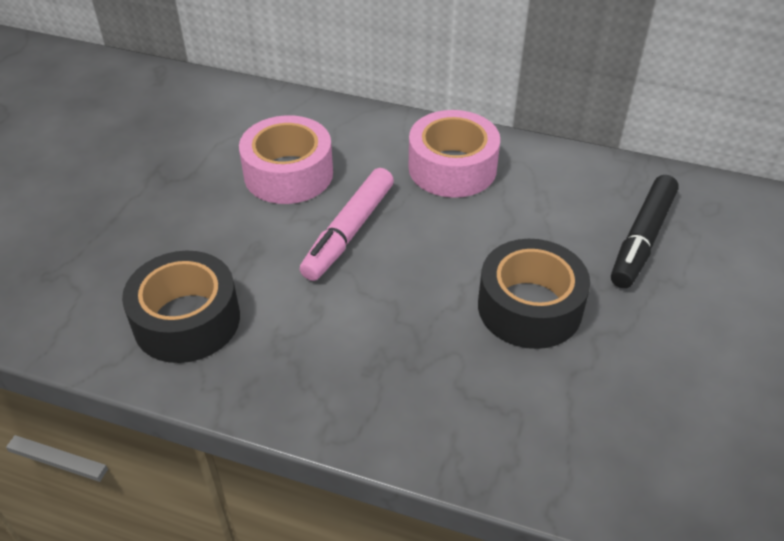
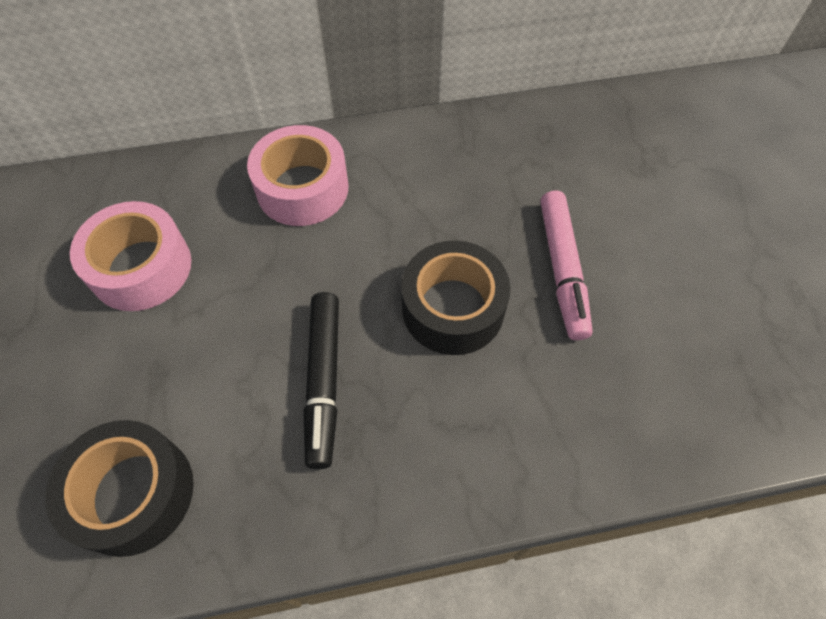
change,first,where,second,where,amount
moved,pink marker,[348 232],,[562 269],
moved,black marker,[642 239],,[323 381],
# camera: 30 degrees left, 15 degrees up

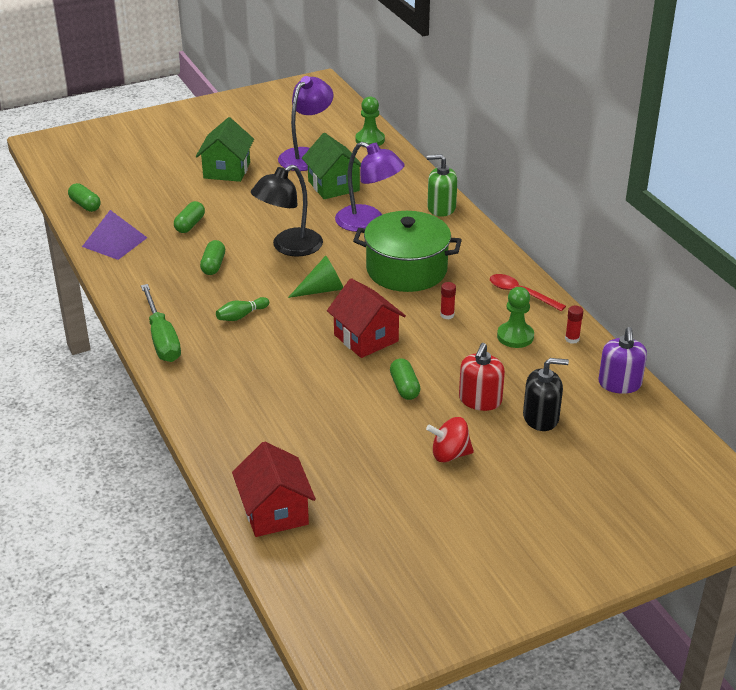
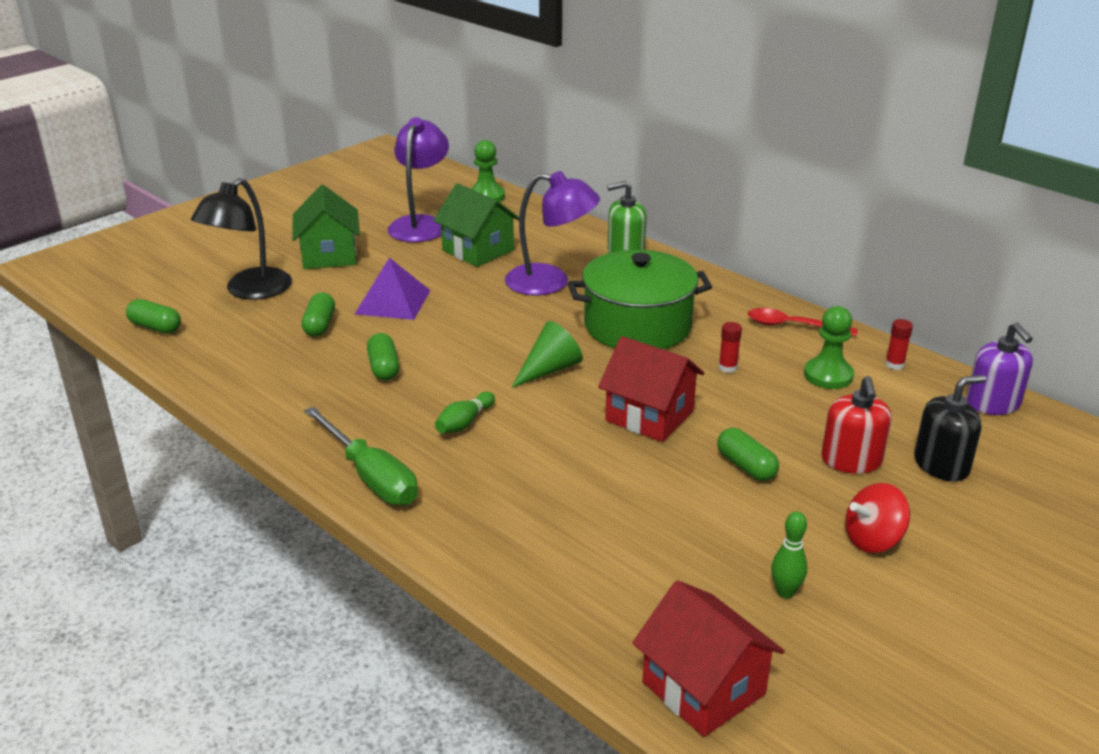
change,first,where,second,where,amount
added,,,green bowling pin,[785 592],
moved,purple pyramid,[114 242],,[393 302],
moved,black lamp,[289 247],,[250 291],
# camera: 20 degrees left, 5 degrees down

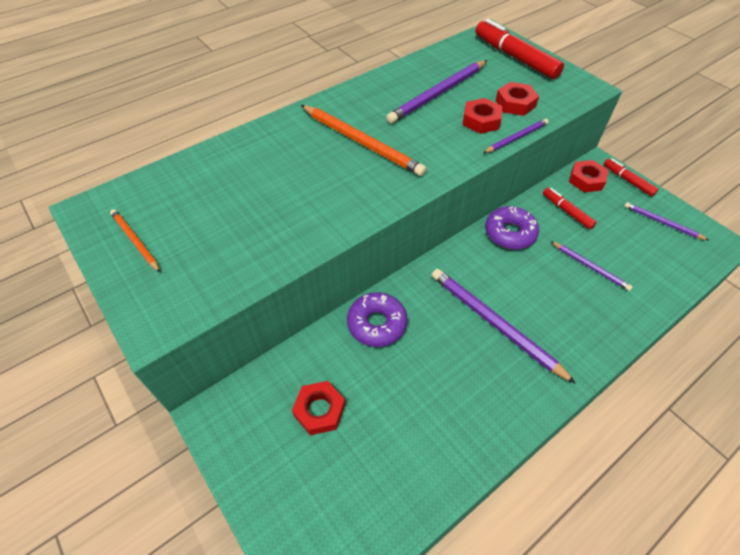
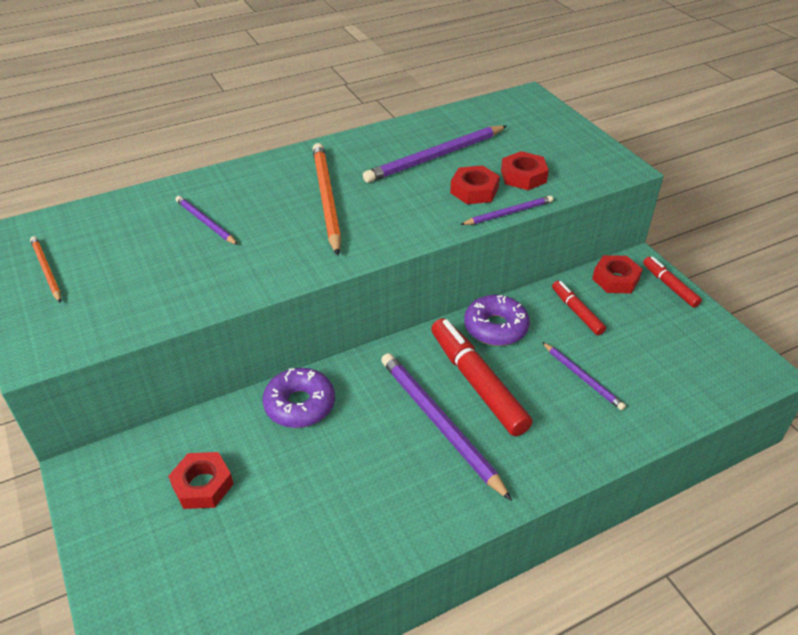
change,first,where,second,where,amount
moved,red marker,[515 58],,[477 383],
moved,purple pencil,[662 222],,[205 222],
turned,orange pencil,[361 142],,[326 199],150 degrees counterclockwise
# camera: 10 degrees right, 10 degrees down

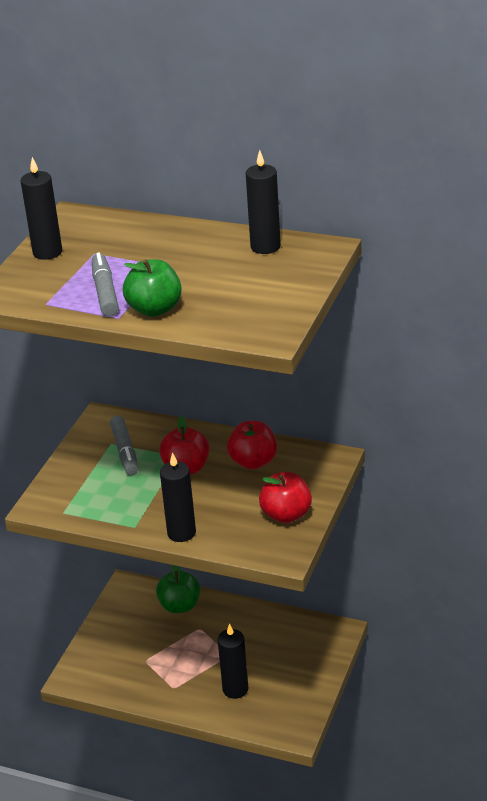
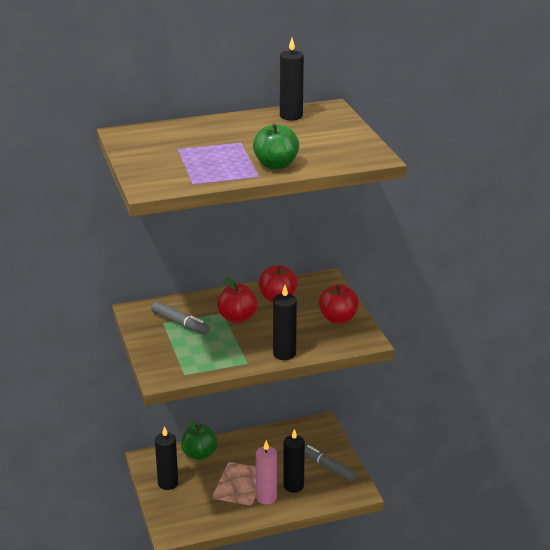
change,first,where,second,where,amount
added,,,pink candle,[266 497],
moved,black candle,[47 252],,[168 483],
moved,grey marker,[105 292],,[328 467],
# camera: 40 degrees left, 5 degrees down

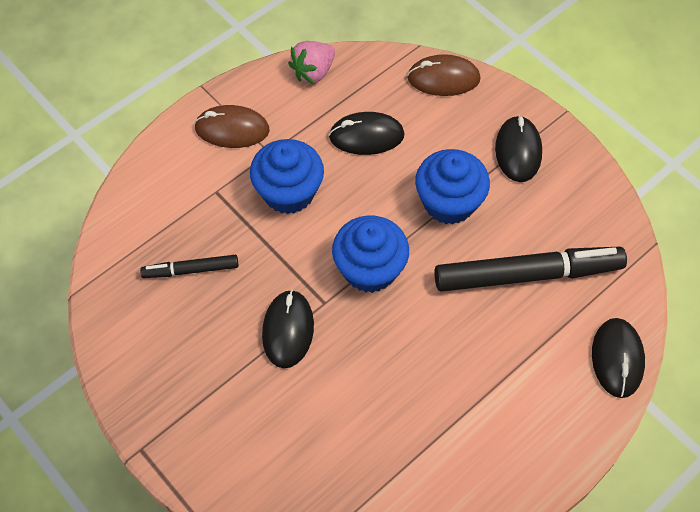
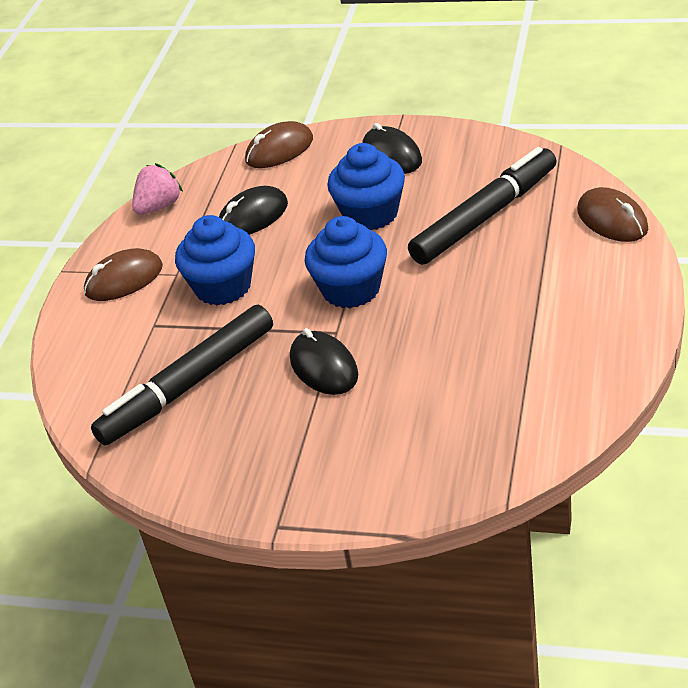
change,first,where,second,where,amount
recoloured,black mouse,[617 359],brown mouse,[612 220],
turned,pink strawberry,[313 72],,[159 207],150 degrees counterclockwise
resized,black marker,[191 270],,[188 385],x1.96
# camera: 30 degrees left, 20 degrees down

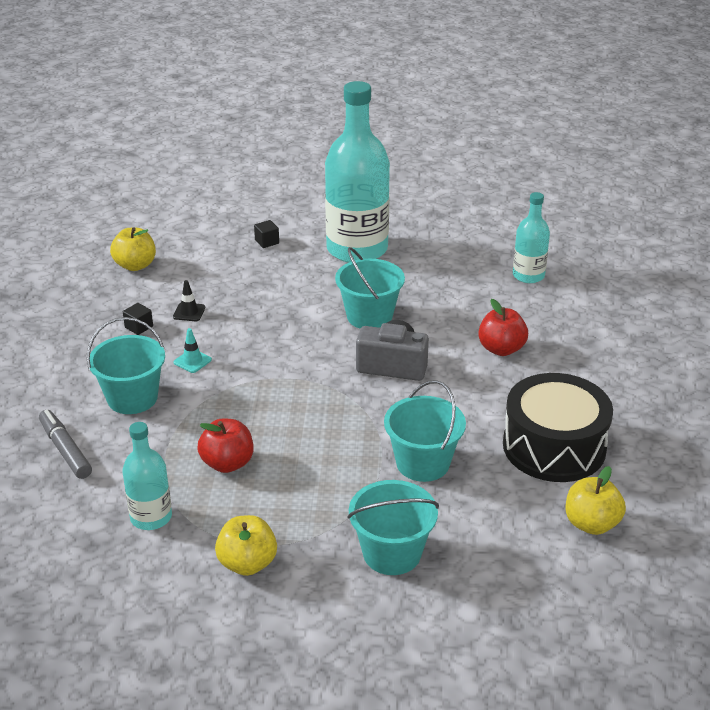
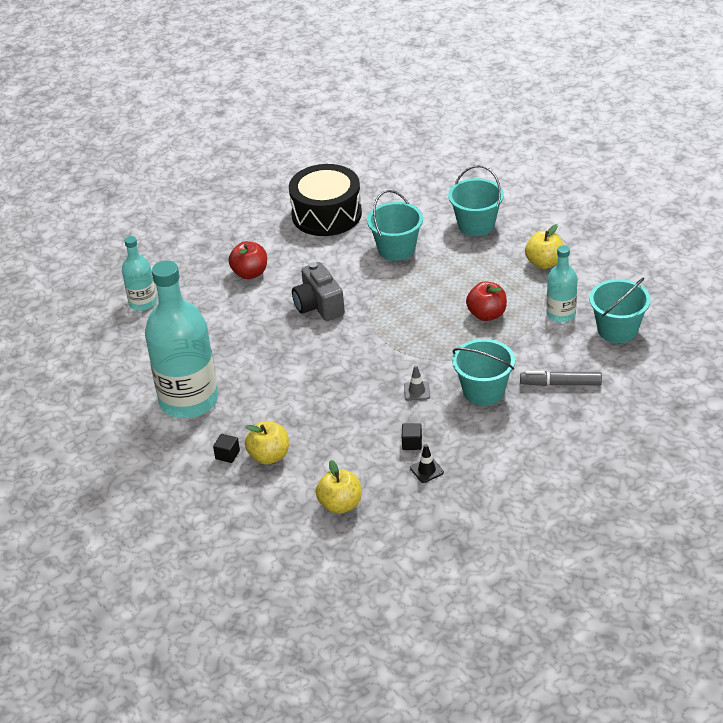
change,first,where,second,where,amount
moved,black traffic cone,[189 312],,[426 470],
moved,turquoise bucket,[369 316],,[617 329],
moved,yellow apple,[591 524],,[269 456],
recoloured,turquoise traffic cone,[192 361],grey traffic cone,[417 391],
turned,grey marker,[65 450],,[560 384],75 degrees clockwise
# camera: 125 degrees left, 5 degrees up

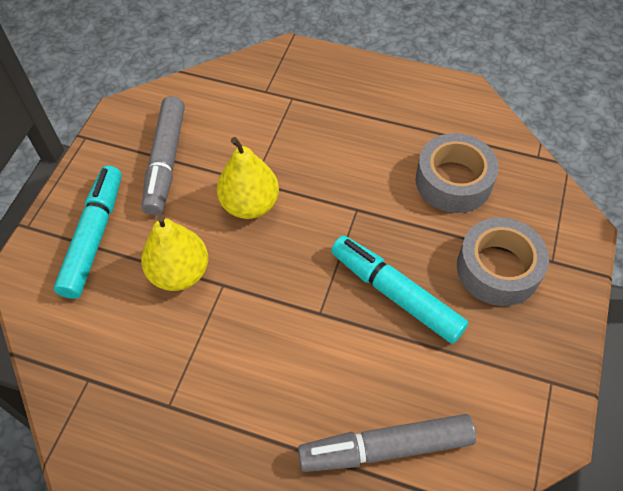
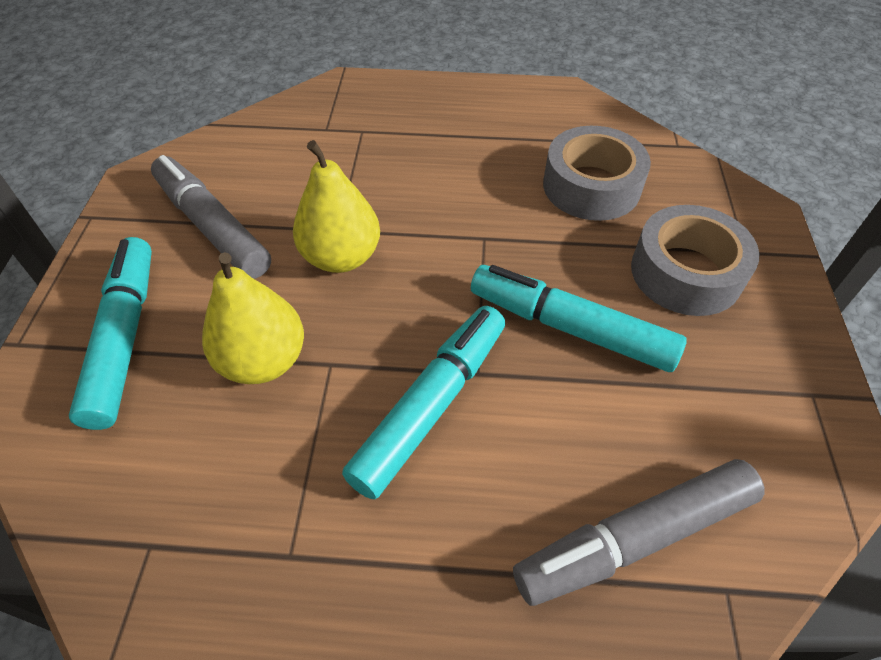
change,first,where,second,where,amount
added,,,turquoise marker,[431 405],
turned,grey marker,[166 162],,[212 227],150 degrees clockwise
# camera: 15 degrees left, 5 degrees down

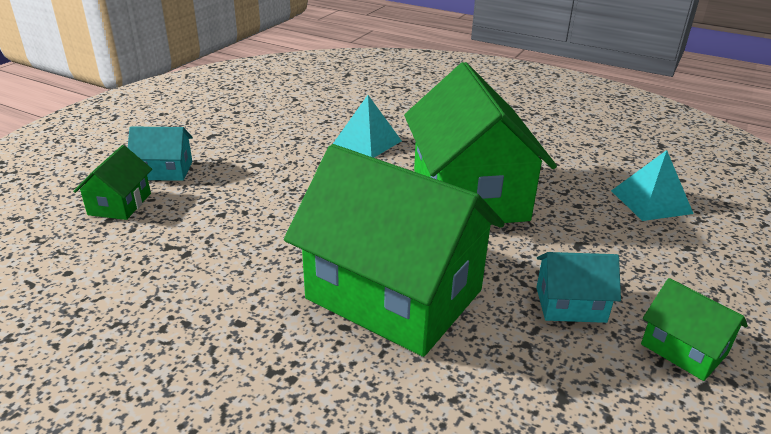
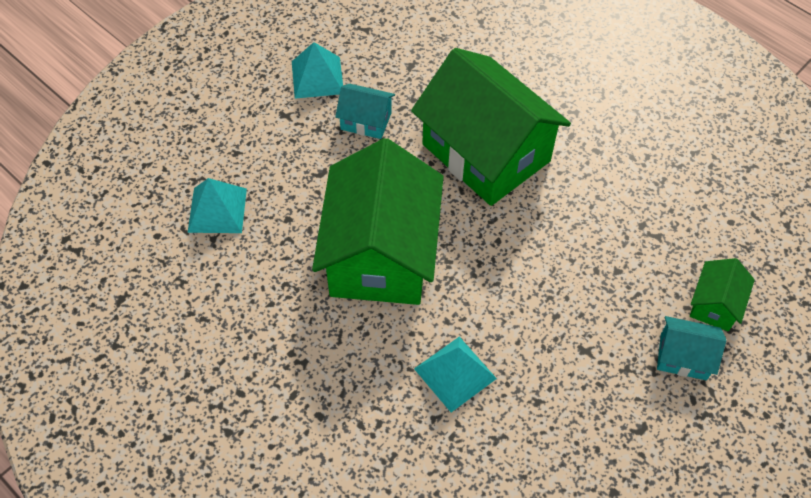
change,first,where,second,where,amount
replaced,green house,[684 349],turquoise pyramid,[317 77],
# camera: 165 degrees left, 25 degrees up

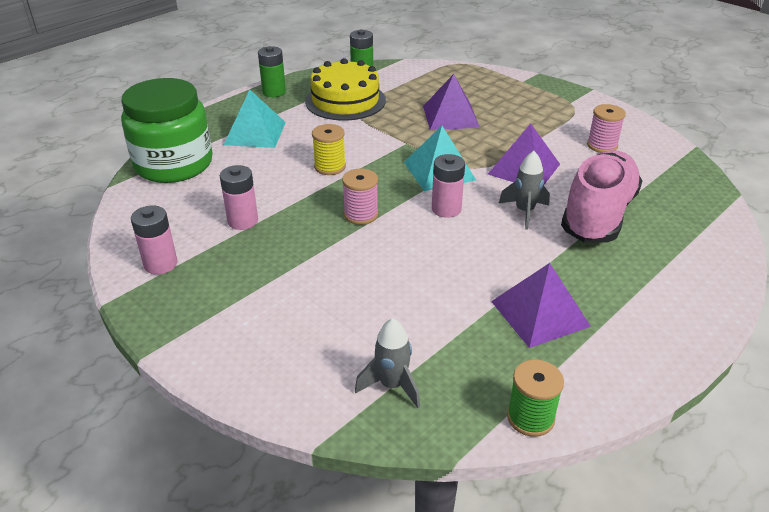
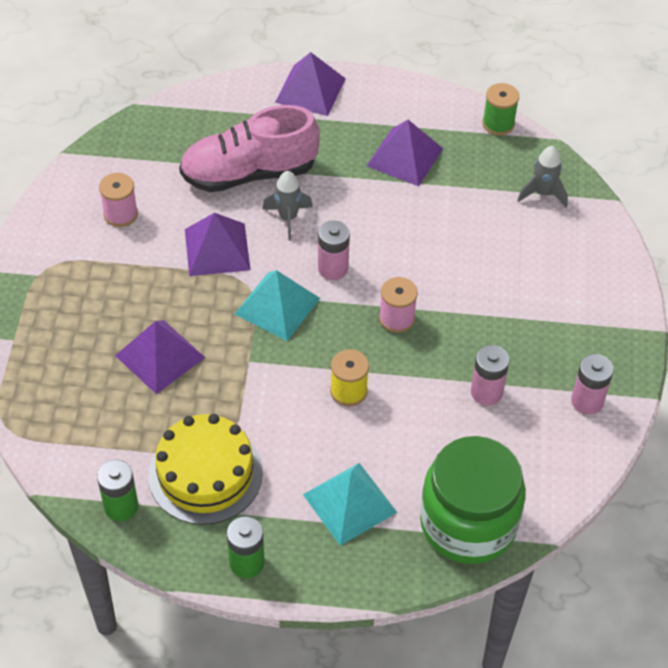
change,first,where,second,where,amount
added,,,purple pyramid,[310 90],
# camera: 130 degrees left, 15 degrees up

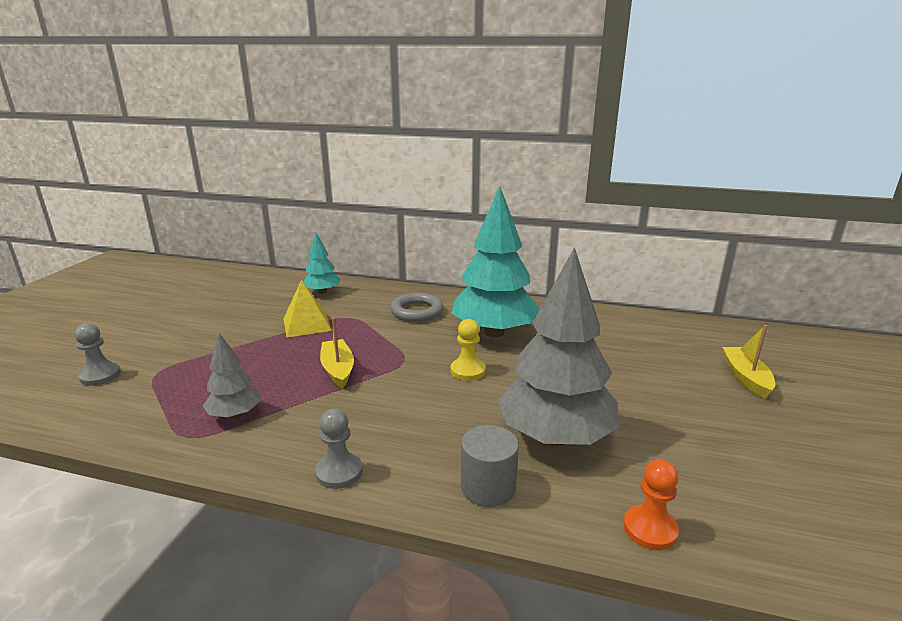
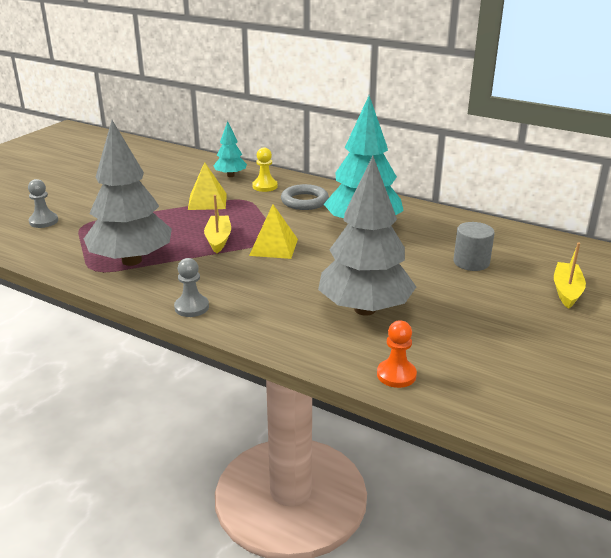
change,first,where,second,where,amount
added,,,yellow pyramid,[273 247],
moved,yellow pawn,[468 371],,[265 186],
moved,grey cylinder,[488 487],,[471 262],
resized,grey tree,[235 414],,[131 260],x2.03
# camera: 15 degrees right, 5 degrees up

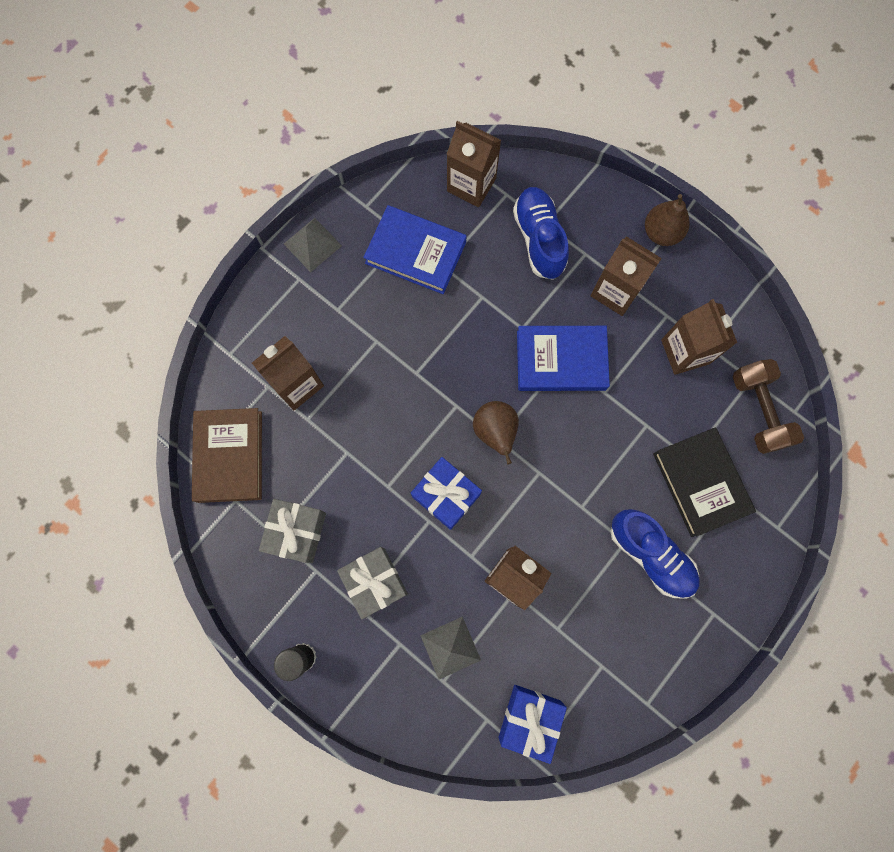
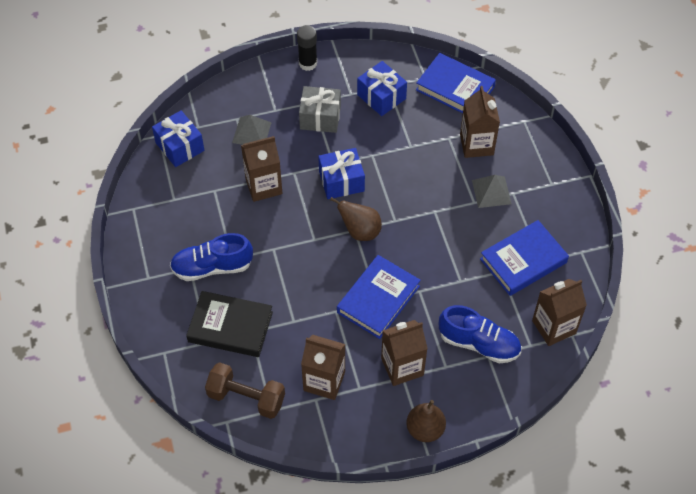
change,first,where,second,where,amount
moved,grey pyramid,[312 244],,[491 192],
recoloured,brown book,[229 456],blue book,[455 88],
recoloured,grey gift,[297 532],blue gift,[381 96],
# camera: 125 degrees right, 20 degrees down

